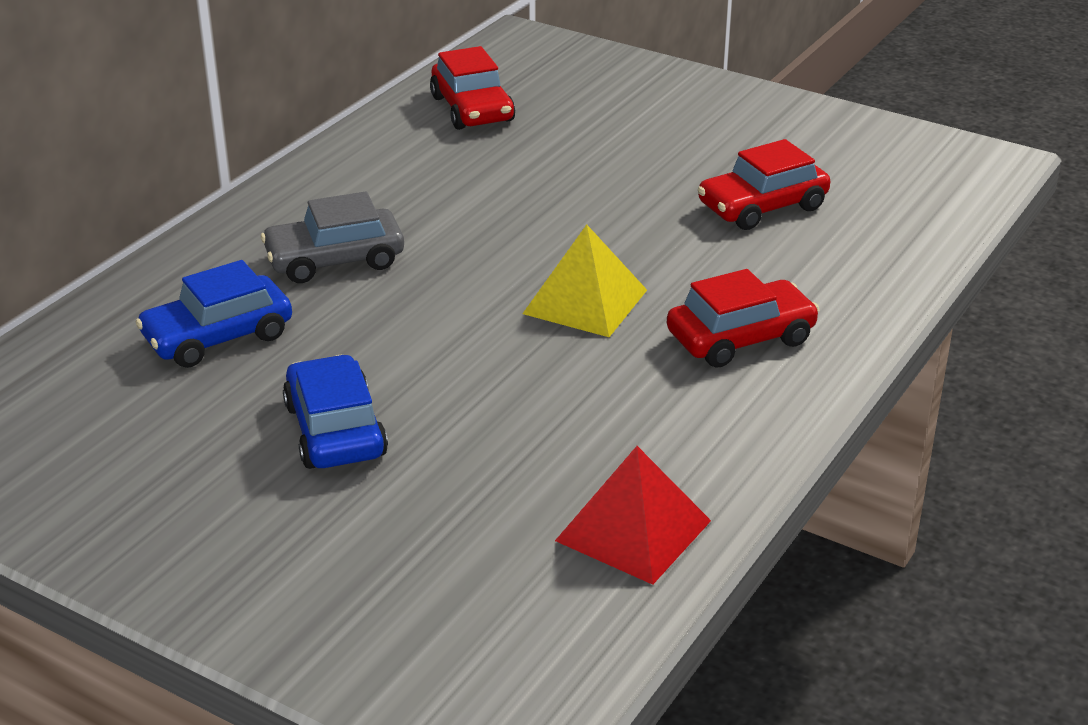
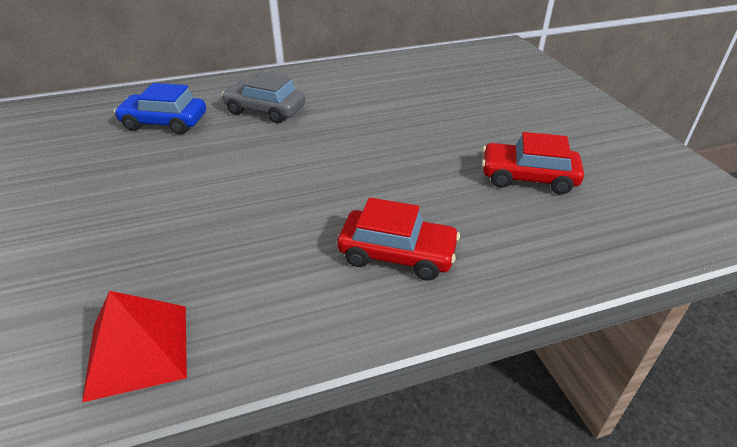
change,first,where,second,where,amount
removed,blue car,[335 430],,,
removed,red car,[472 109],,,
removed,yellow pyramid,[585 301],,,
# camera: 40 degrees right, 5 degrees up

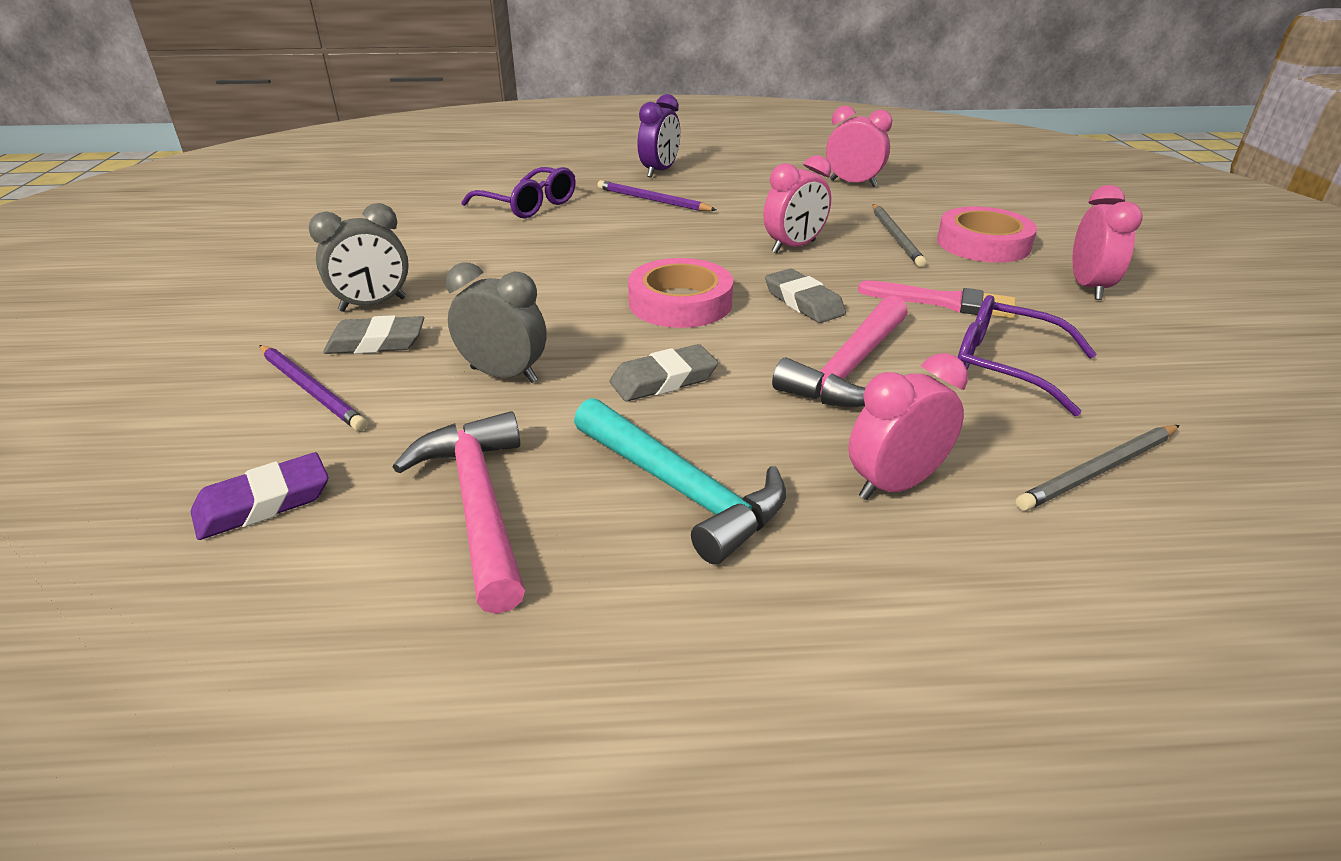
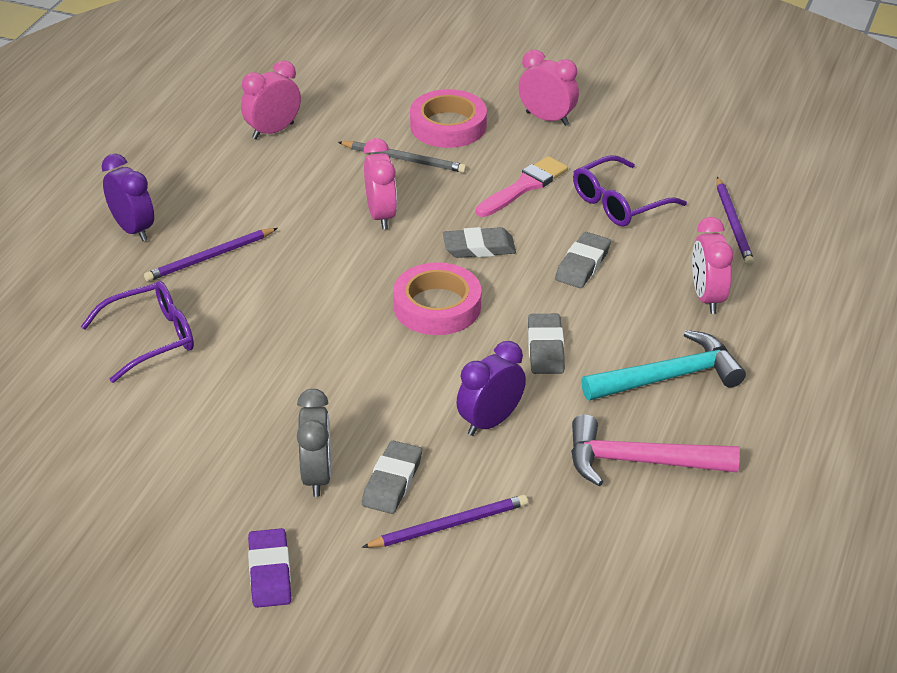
change,first,where,second,where,amount
moved,purple eraser,[263 503],,[270 572],
replaced,pink hammer,[849 369],grey eraser,[582 265],
recoloured,grey clock,[504 375],purple clock,[490 422],
recoloured,grey pencil,[1099 470],purple pencil,[733 224],
# camera: 65 degrees left, 5 degrees up

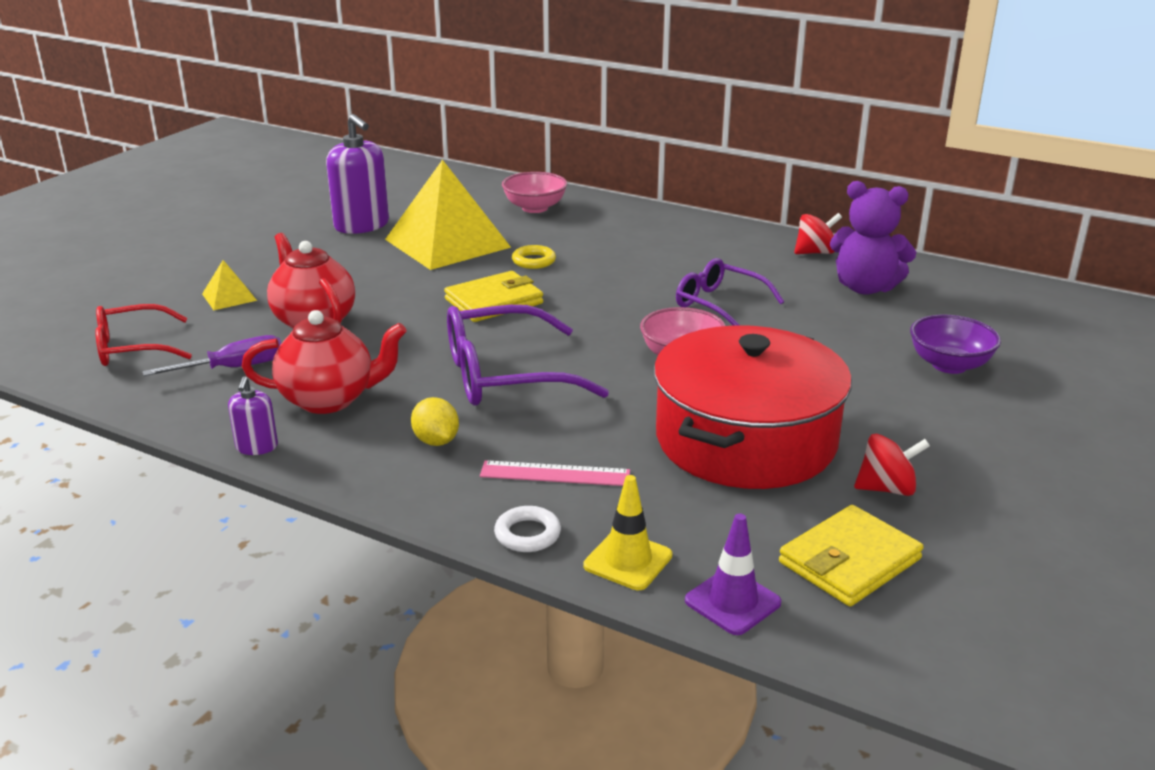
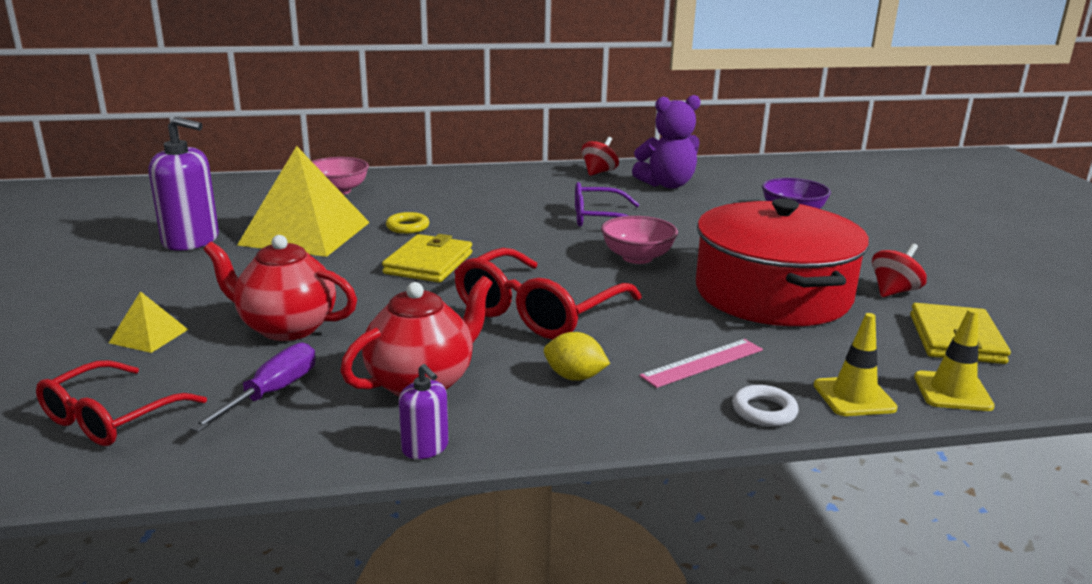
change,first,where,second,where,amount
recoloured,purple glasses,[504 375],red glasses,[537 311],
recoloured,purple traffic cone,[732 602],yellow traffic cone,[952 392],
# camera: 40 degrees left, 5 degrees down

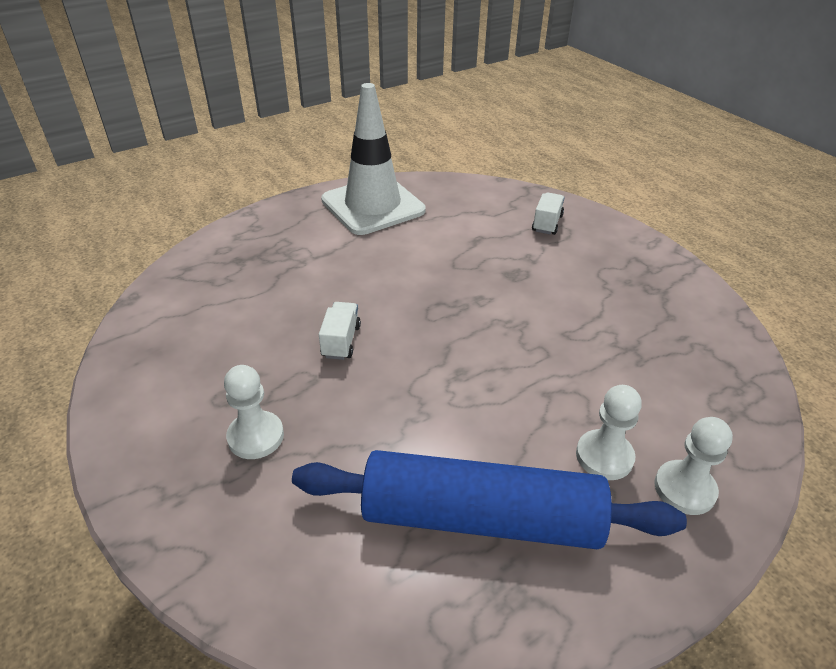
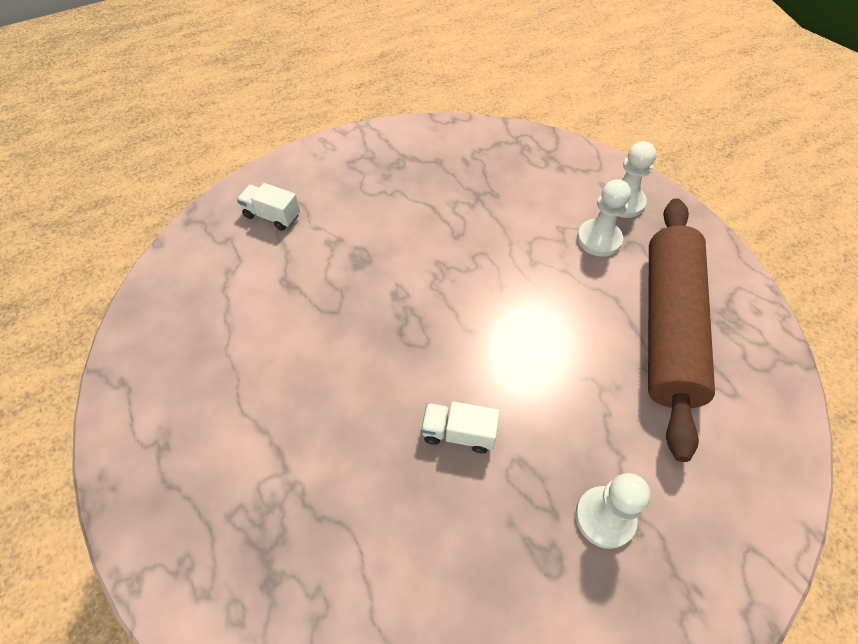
change,first,where,second,where,amount
removed,white traffic cone,[373 205],,,
recoloured,blue rolling pin,[480 518],brown rolling pin,[669 327],
# camera: 85 degrees left, 15 degrees up

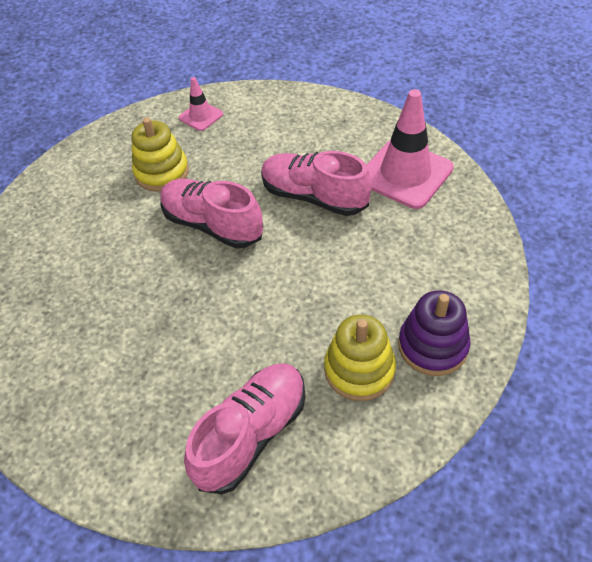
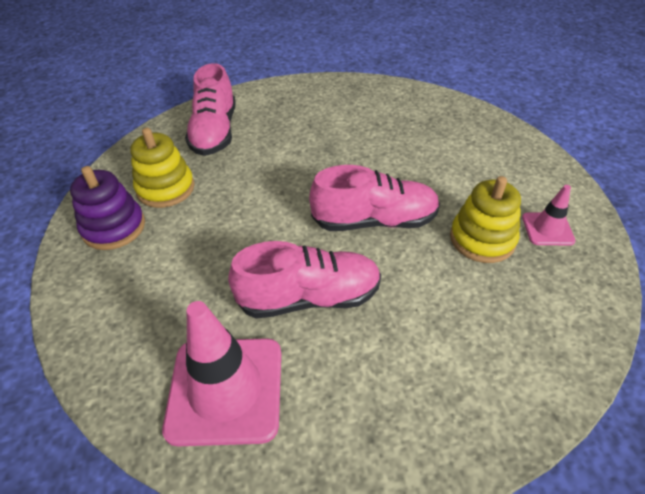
change,first,where,second,where,amount
moved,pink traffic cone,[201 116],,[547 229],
# camera: 140 degrees right, 5 degrees down

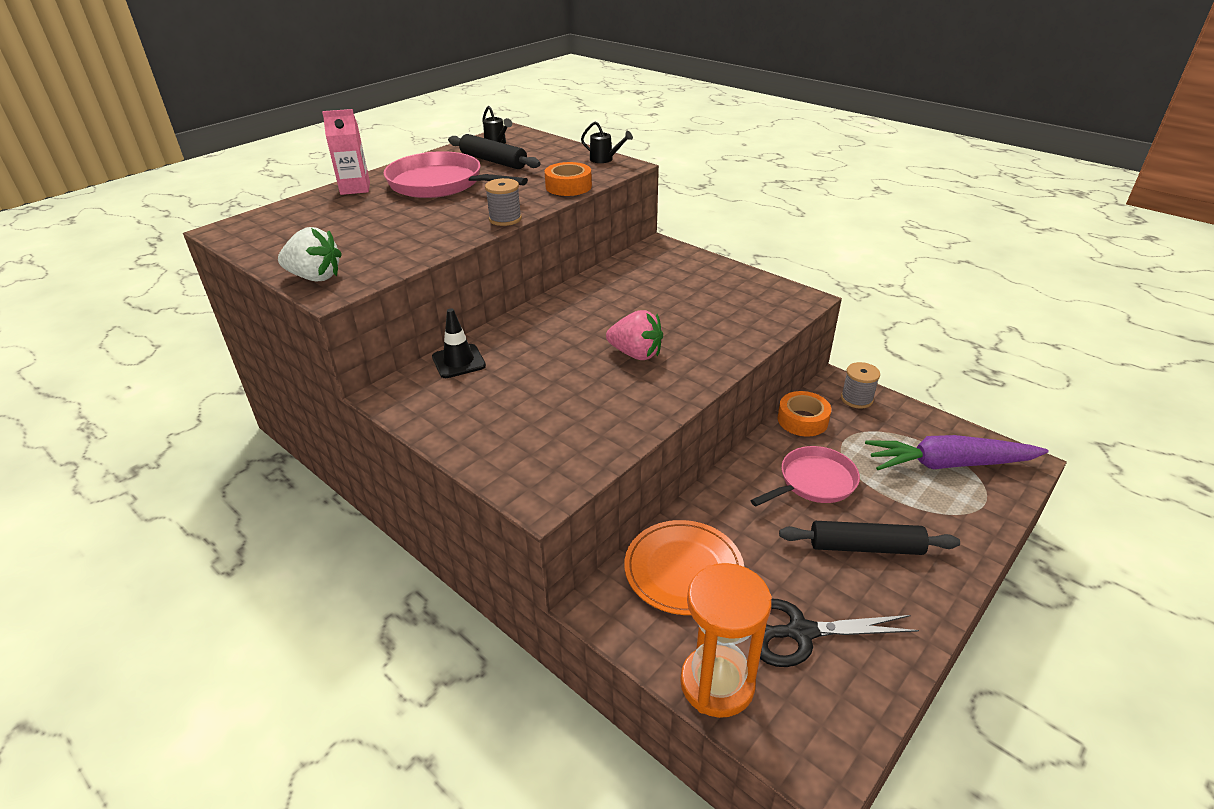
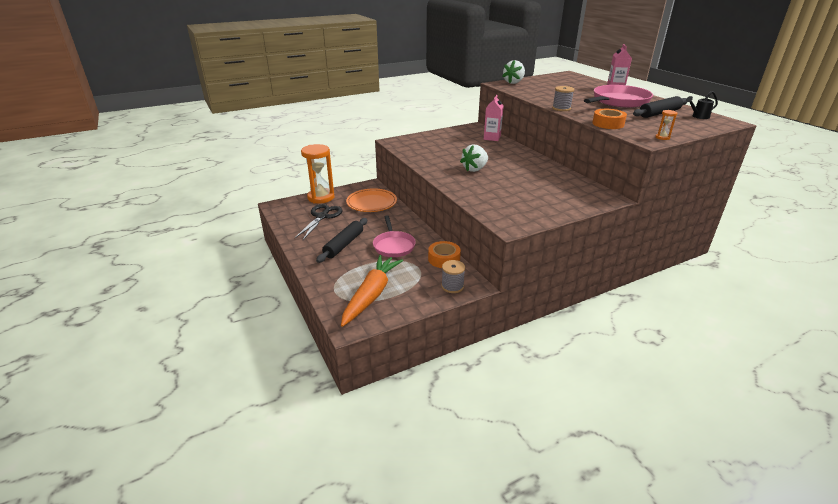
change,first,where,second,where,amount
replaced,black traffic cone,[458 361],pink carton,[492 138],
replaced,black watering can,[604 159],orange hourglass,[662 137],
recoloured,pink strawberry,[636 354],white strawberry,[475 169],
recoloured,purple carrot,[949 464],orange carrot,[371 295],
# camera: 110 degrees right, 5 degrees down

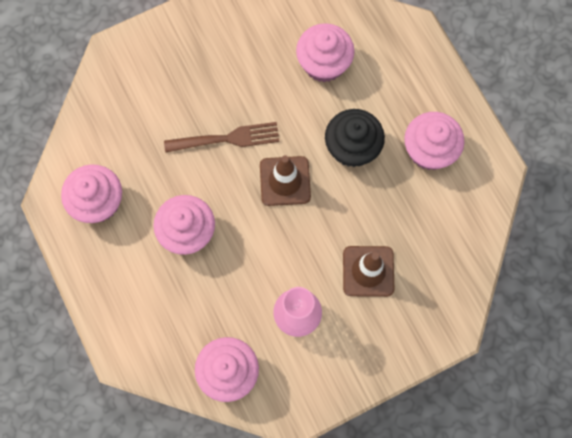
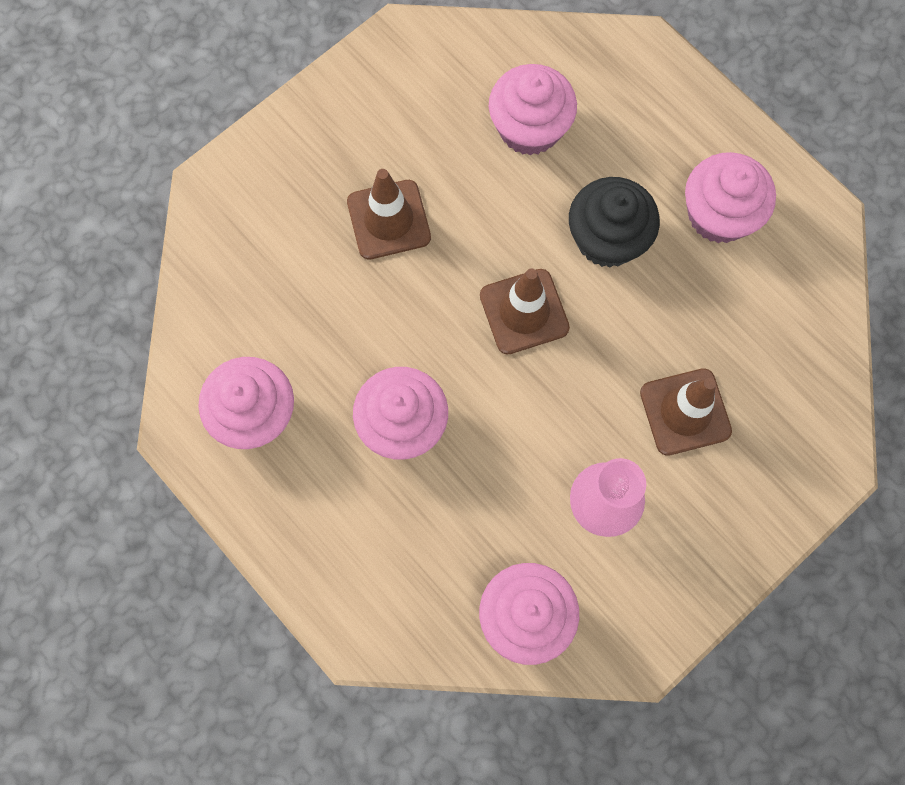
change,first,where,second,where,amount
removed,brown fork,[227 139],,,
added,,,brown traffic cone,[388 220],
# camera: 15 degrees left, 0 degrees up

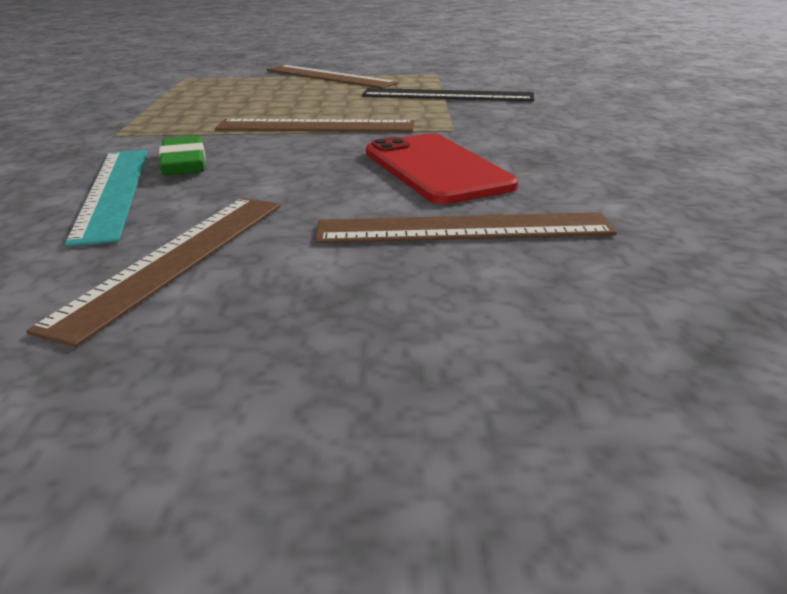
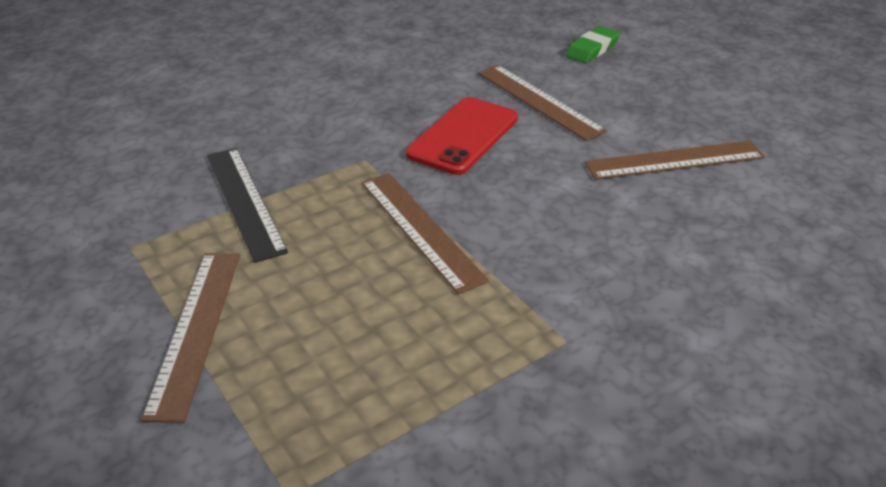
change,first,where,second,where,amount
removed,turquoise ruler,[113 191],,,
moved,green eraser,[184 163],,[592 49],
# camera: 125 degrees left, 10 degrees up

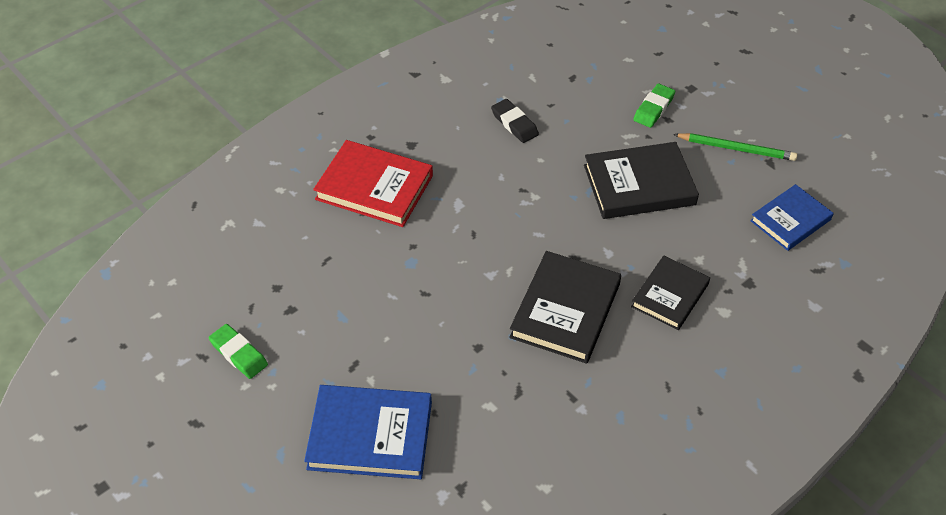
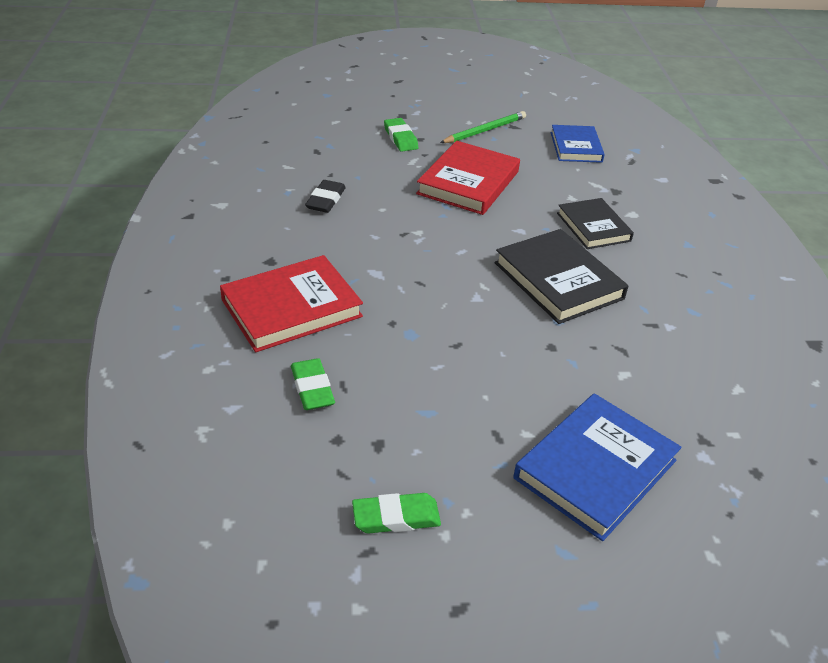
change,first,where,second,where,amount
added,,,green eraser,[312 388],
recoloured,black book,[639 185],red book,[468 182],
turned,black eraser,[514 124],,[326 200],75 degrees counterclockwise
# camera: 55 degrees left, 10 degrees down

